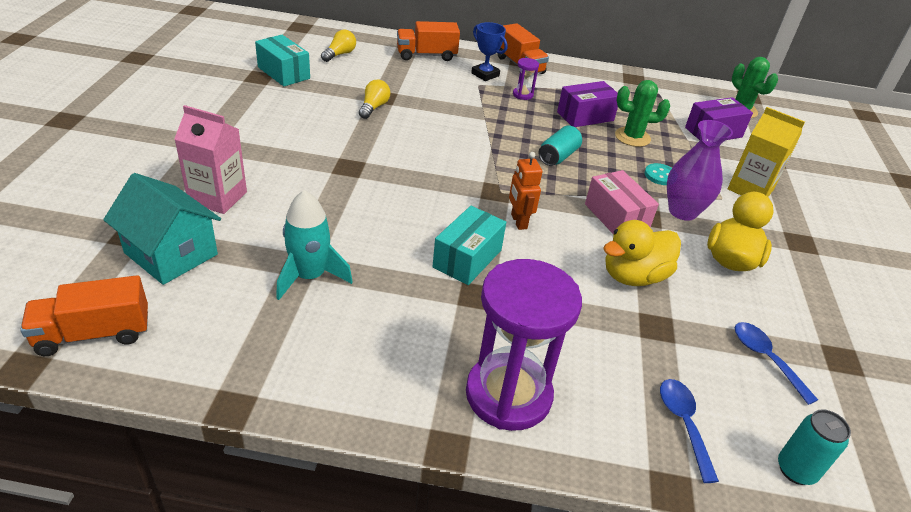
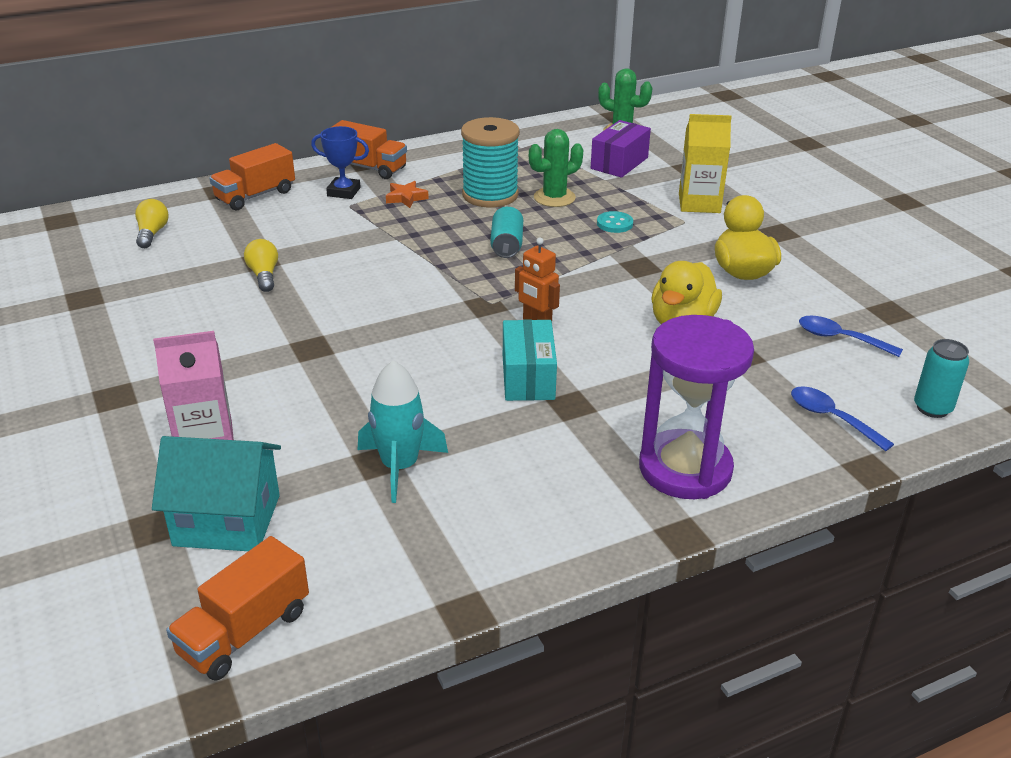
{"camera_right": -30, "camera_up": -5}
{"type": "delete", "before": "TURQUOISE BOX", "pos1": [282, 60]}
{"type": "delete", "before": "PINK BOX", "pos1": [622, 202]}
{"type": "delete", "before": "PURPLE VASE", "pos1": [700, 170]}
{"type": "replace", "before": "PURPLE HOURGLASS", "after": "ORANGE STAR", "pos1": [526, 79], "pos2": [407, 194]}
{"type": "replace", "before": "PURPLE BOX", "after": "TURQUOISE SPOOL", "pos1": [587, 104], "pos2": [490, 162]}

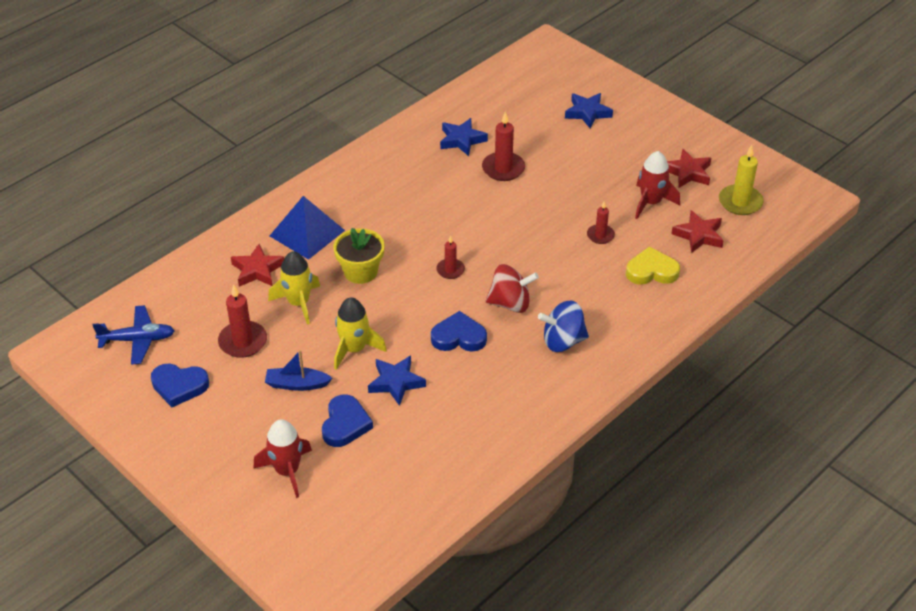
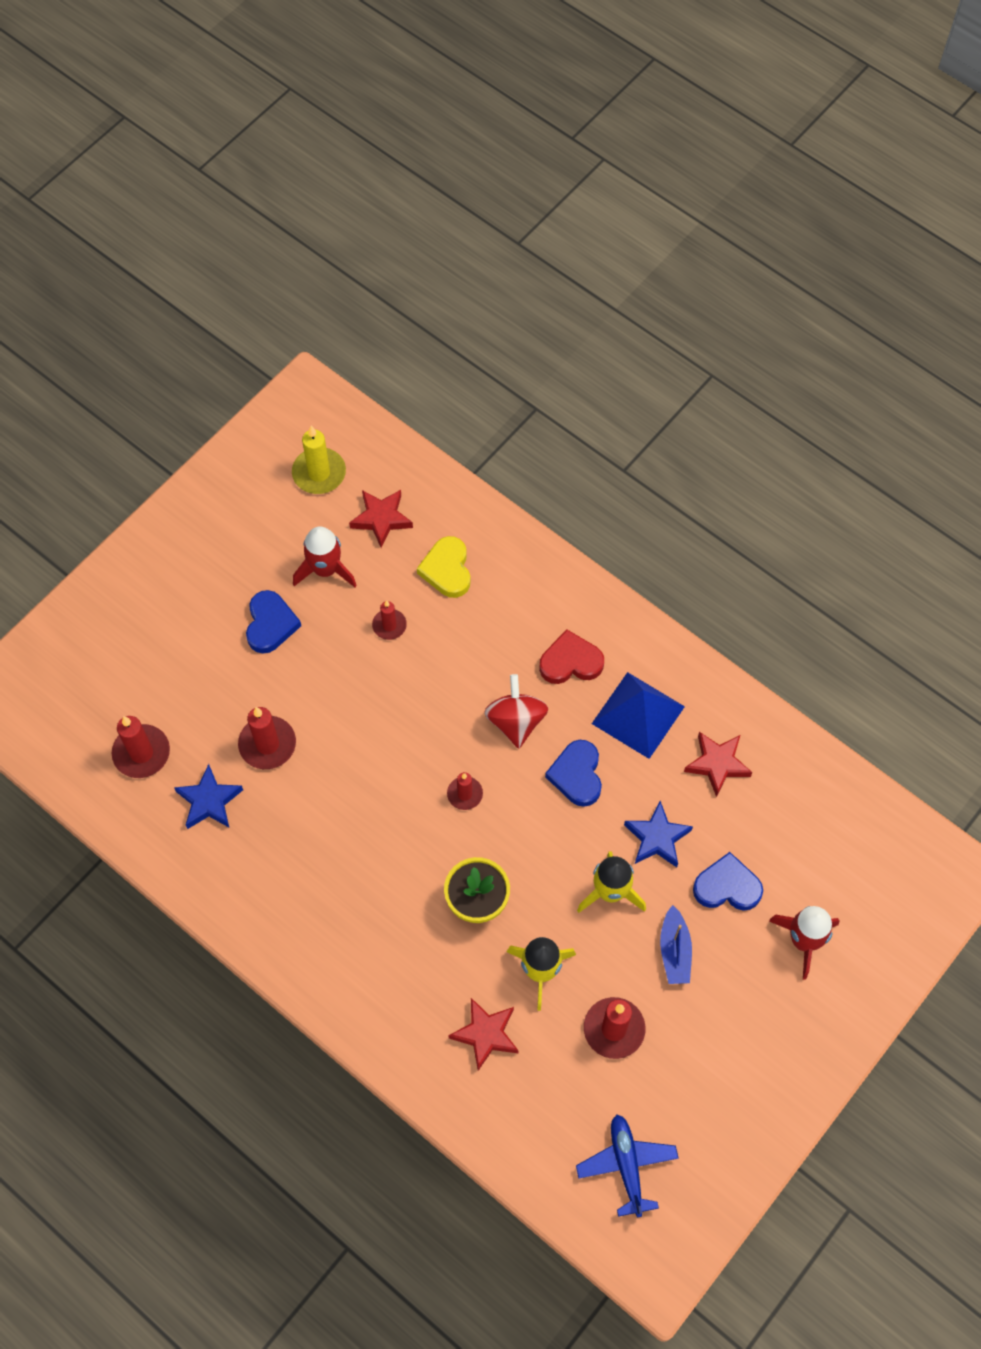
{"camera_right": -95, "camera_up": 20}
{"type": "delete", "before": "BLUE STAR", "pos1": [589, 111]}
{"type": "insert", "after": "RED CANDLE", "pos2": [141, 747]}
{"type": "move", "before": "BLUE HEART", "pos1": [180, 385], "pos2": [273, 622]}
{"type": "move", "before": "BLUE PYRAMID", "pos1": [307, 228], "pos2": [638, 715]}
{"type": "move", "before": "RED STAR", "pos1": [689, 168], "pos2": [718, 764]}
{"type": "replace", "before": "BLUE SPINNING TOP", "after": "RED HEART", "pos1": [563, 326], "pos2": [571, 656]}

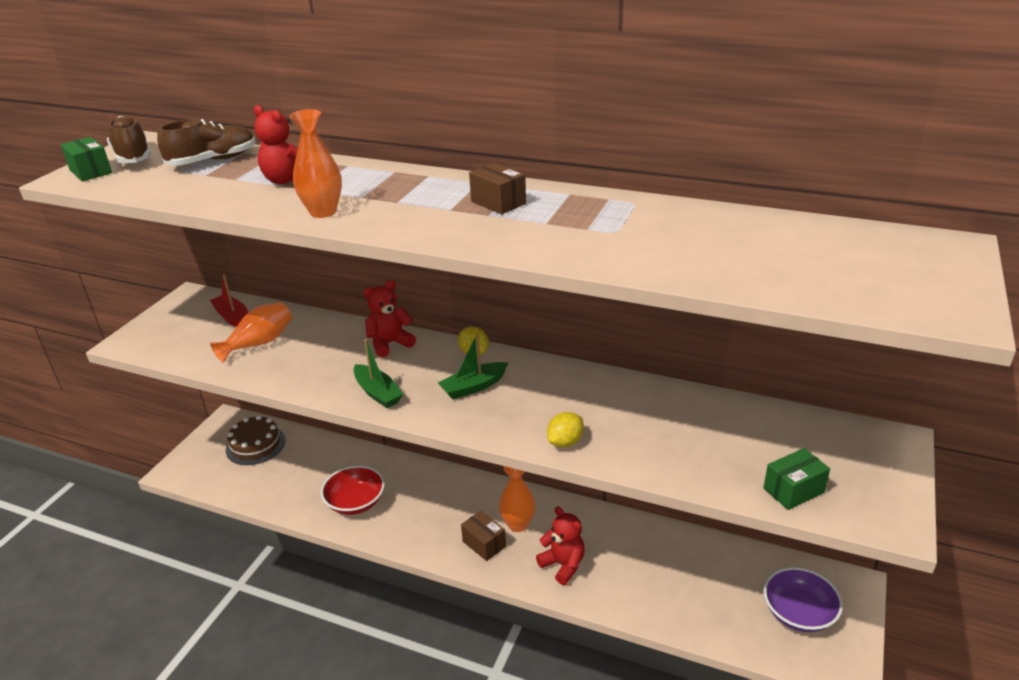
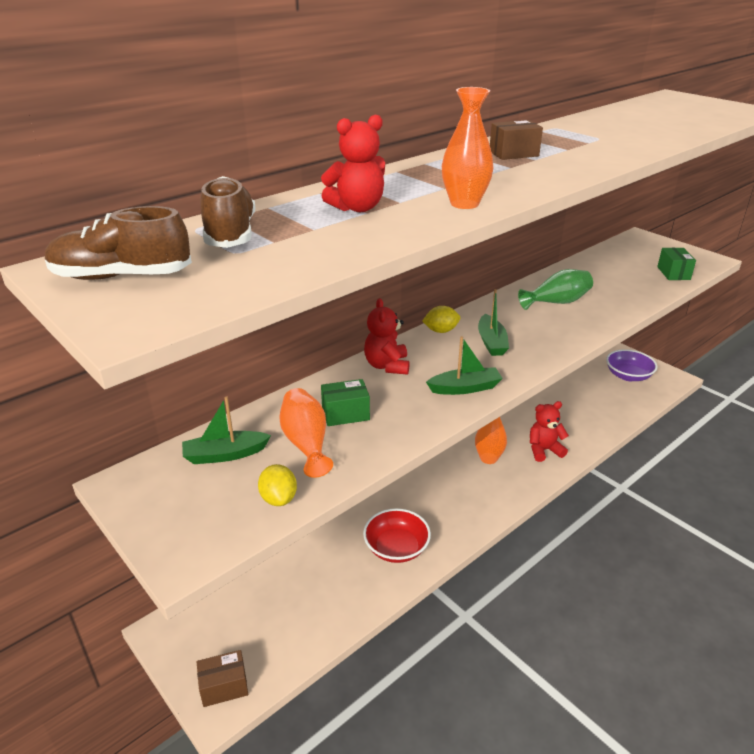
{"camera_right": -65, "camera_up": 0}
{"type": "delete", "before": "BROWN CAKE", "pos1": [255, 440]}
{"type": "insert", "after": "GREEN VASE", "pos2": [555, 289]}
{"type": "move", "before": "GREEN BOX", "pos1": [86, 159], "pos2": [345, 402]}
{"type": "move", "before": "BROWN BOX", "pos1": [483, 536], "pos2": [222, 678]}
{"type": "move", "before": "YELLOW LEMON", "pos1": [565, 429], "pos2": [277, 485]}
{"type": "recolor", "before": "RED BOAT", "after": "GREEN BOAT", "pos1": [229, 300], "pos2": [226, 430]}

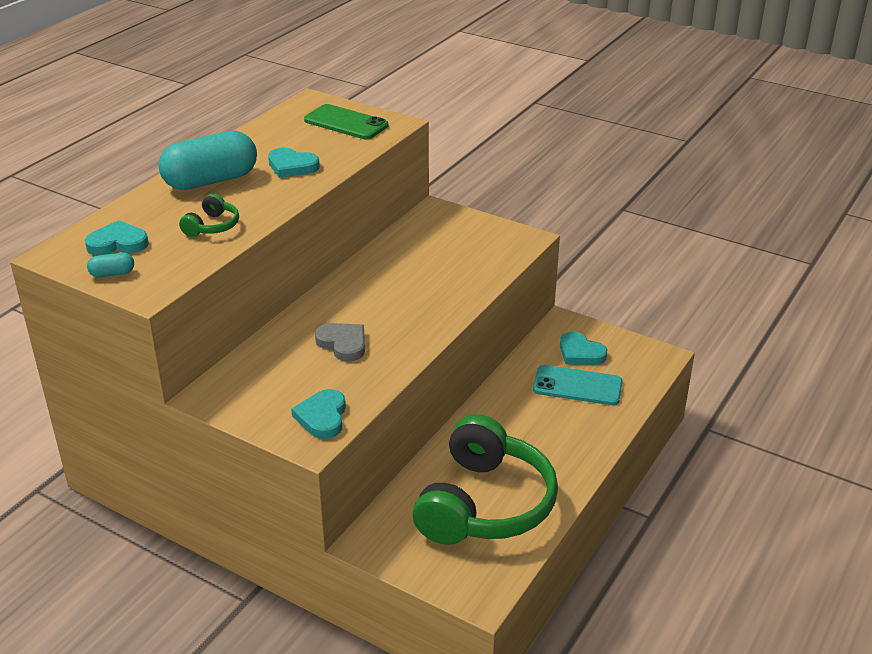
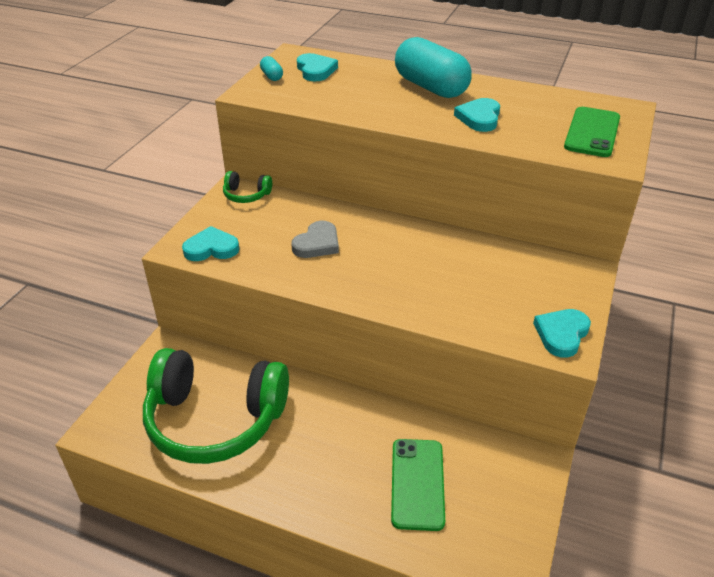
{"camera_right": 80, "camera_up": 5}
{"type": "move", "before": "GREEN HEADPHONES", "pos1": [209, 215], "pos2": [247, 187]}
{"type": "move", "before": "TURQUOISE HEART", "pos1": [583, 348], "pos2": [562, 333]}
{"type": "recolor", "before": "TURQUOISE PHONE", "after": "GREEN PHONE", "pos1": [578, 385], "pos2": [418, 485]}

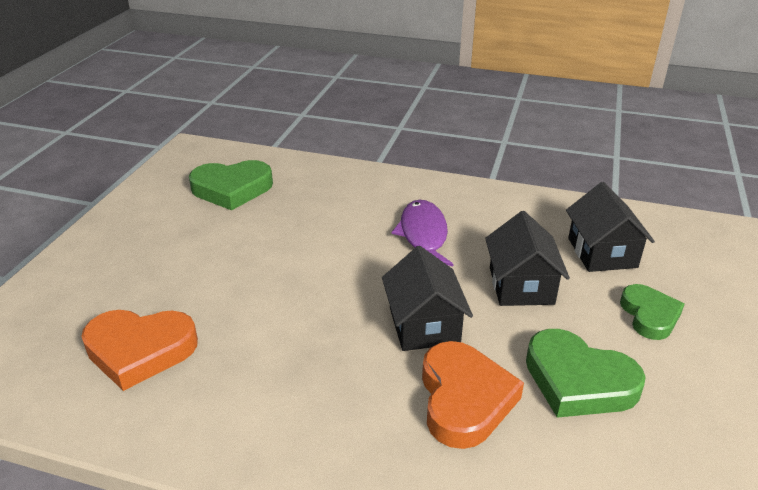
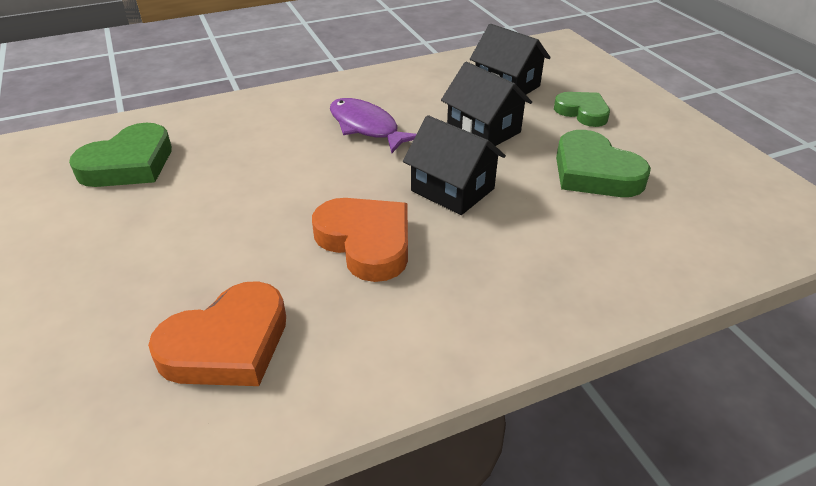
{"camera_right": -40, "camera_up": 5}
{"type": "move", "before": "ORANGE HEART", "pos1": [473, 395], "pos2": [360, 240]}
{"type": "rotate", "before": "GREEN HEART", "pos1": [586, 373], "pos2": [603, 163], "turn": 60}

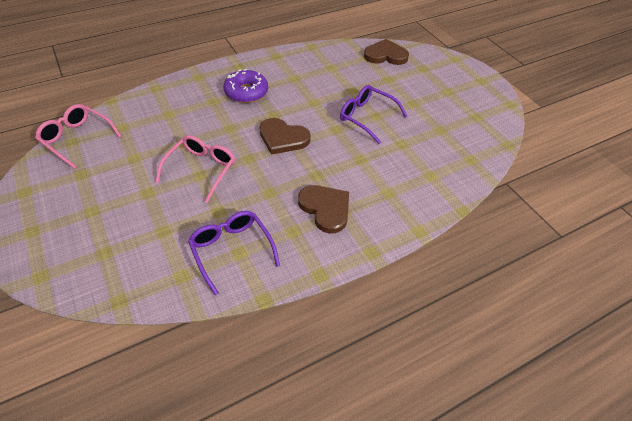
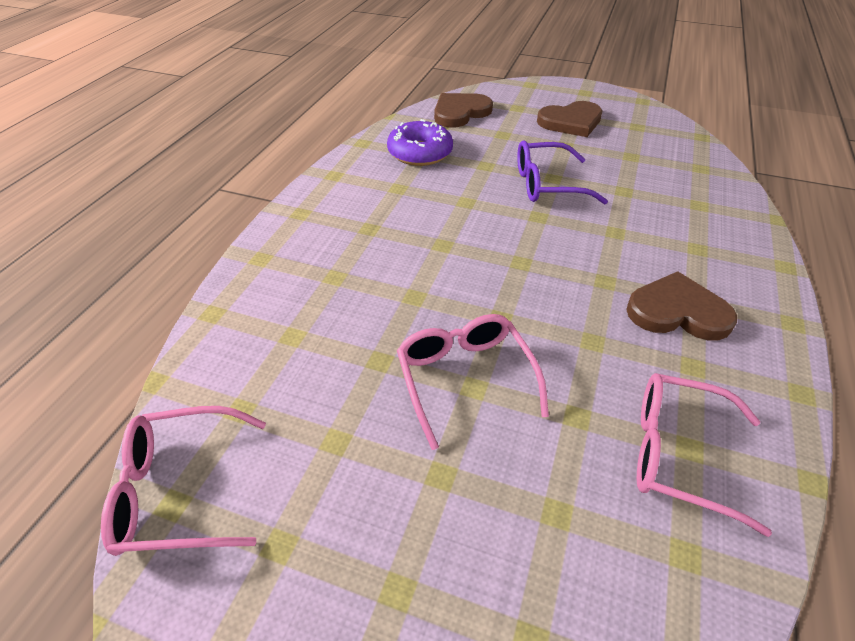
{"camera_right": -40, "camera_up": -5}
{"type": "move", "before": "PURPLE DONUT", "pos1": [245, 86], "pos2": [420, 142]}
{"type": "move", "before": "BROWN HEART", "pos1": [285, 136], "pos2": [569, 119]}
{"type": "recolor", "before": "PURPLE GLASSES", "after": "PINK GLASSES", "pos1": [234, 253], "pos2": [704, 455]}

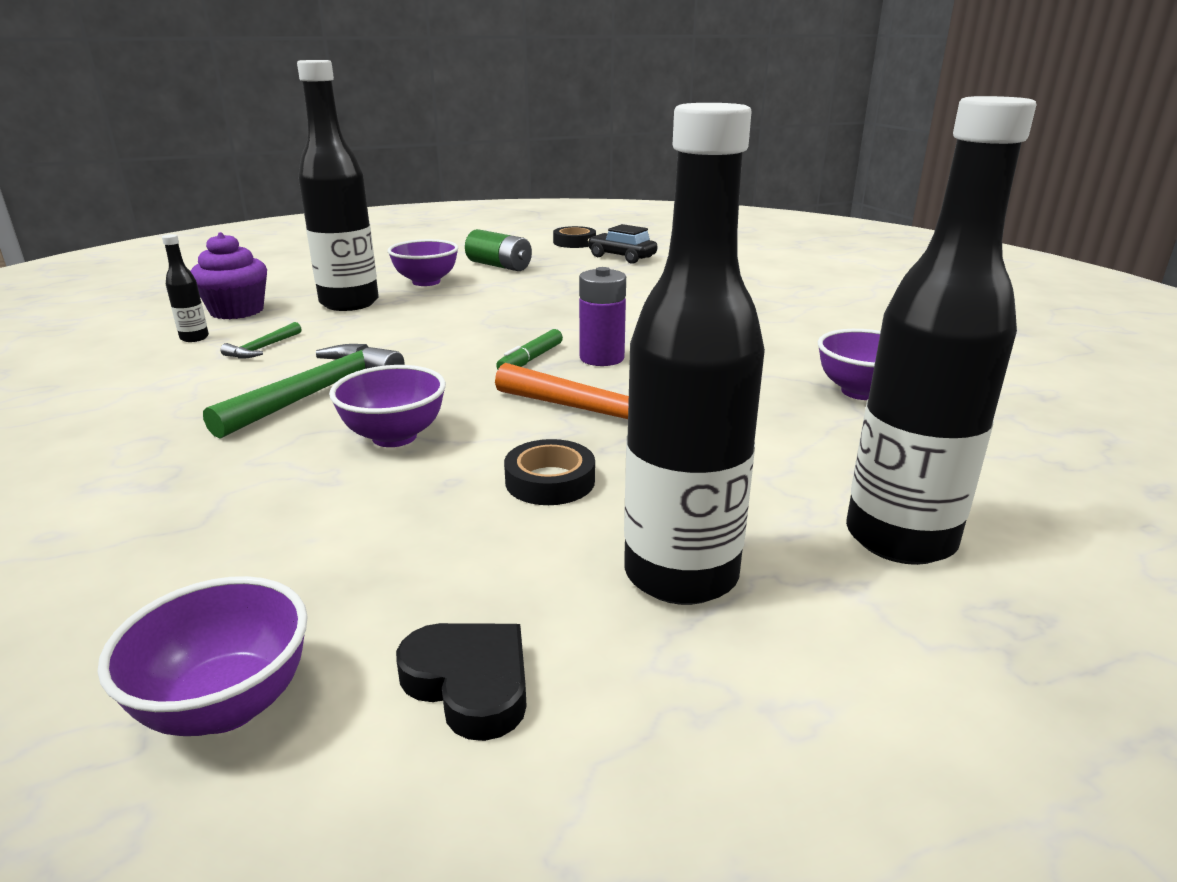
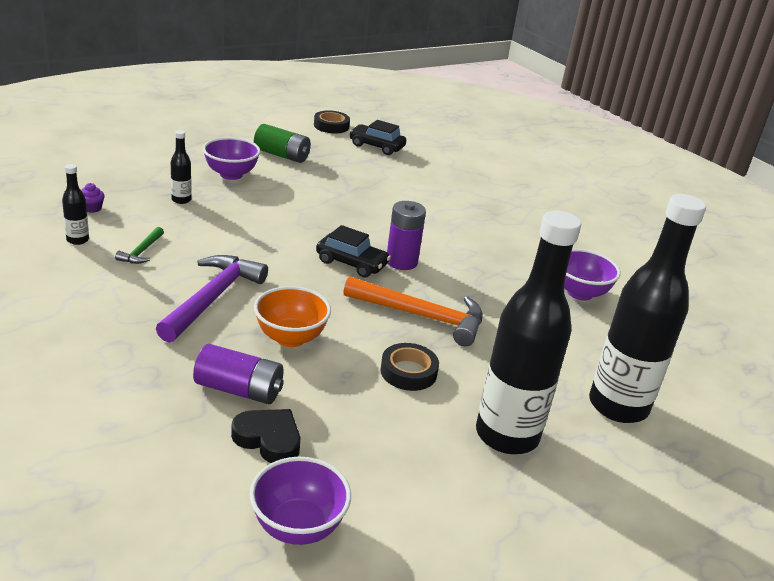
{"camera_right": -15, "camera_up": 5}
{"type": "insert", "after": "PURPLE BATTERY", "pos2": [238, 374]}
{"type": "move", "before": "BLACK HEART", "pos1": [461, 682], "pos2": [265, 436]}
{"type": "replace", "before": "GREEN MARKER", "after": "BLACK CAR", "pos1": [529, 349], "pos2": [353, 251]}
{"type": "recolor", "before": "GREEN HAMMER", "after": "PURPLE HAMMER", "pos1": [303, 391], "pos2": [212, 299]}
{"type": "recolor", "before": "PURPLE BOWL", "after": "ORANGE BOWL", "pos1": [387, 406], "pos2": [292, 316]}
{"type": "resize", "before": "PURPLE CUPCAKE", "pos1": [228, 275], "pos2": [93, 198], "scale": 0.44}
{"type": "resize", "before": "BLACK BOTTLE", "pos1": [338, 185], "pos2": [181, 167], "scale": 0.41}

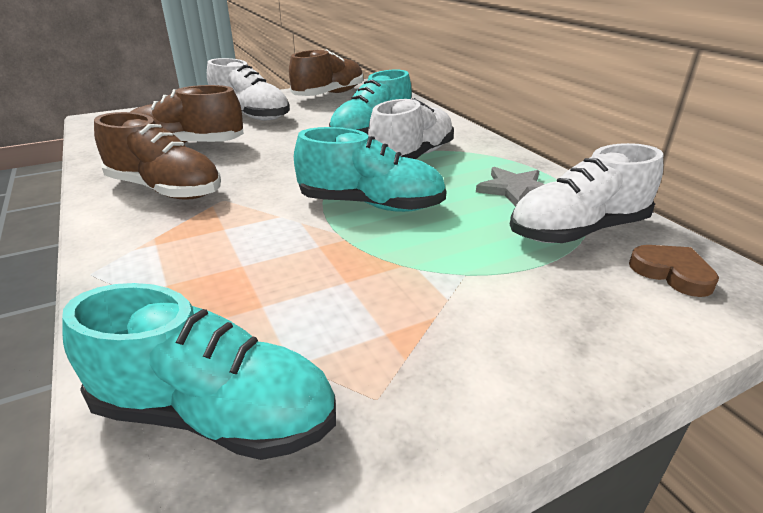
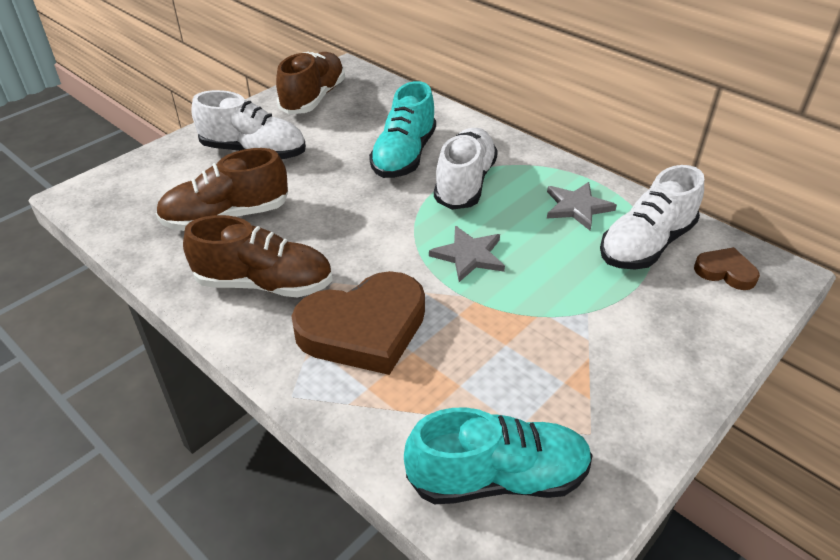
{"camera_right": -20, "camera_up": 10}
{"type": "insert", "after": "BROWN HEART", "pos2": [358, 323]}
{"type": "replace", "before": "TURQUOISE SHOE", "after": "GREY STAR", "pos1": [370, 169], "pos2": [467, 254]}

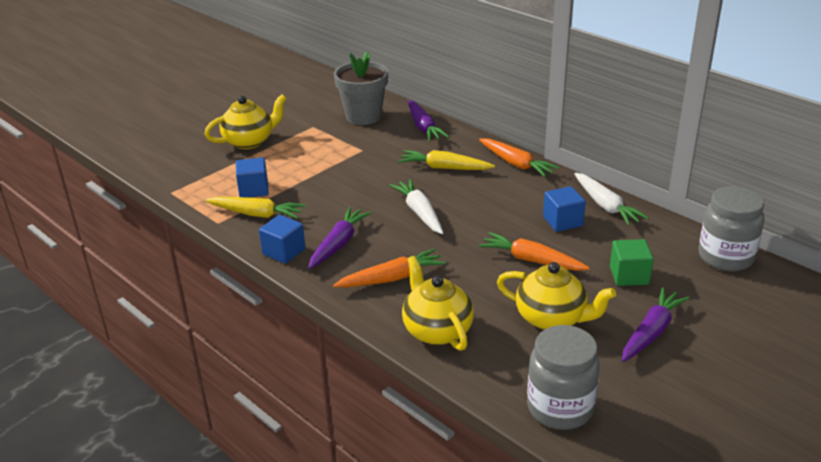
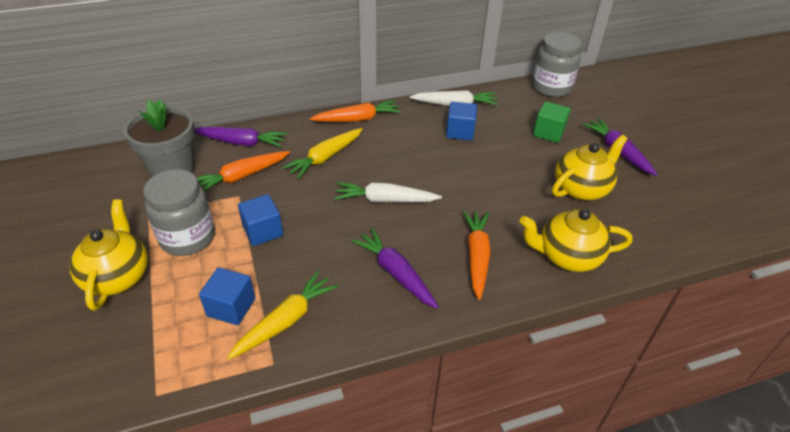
{"camera_right": -65, "camera_up": 10}
{"type": "move", "before": "BLUE CUBE", "pos1": [282, 239], "pos2": [260, 220]}
{"type": "move", "before": "ORANGE CARROT", "pos1": [534, 251], "pos2": [243, 171]}
{"type": "move", "before": "GREY JAR", "pos1": [563, 377], "pos2": [179, 212]}

